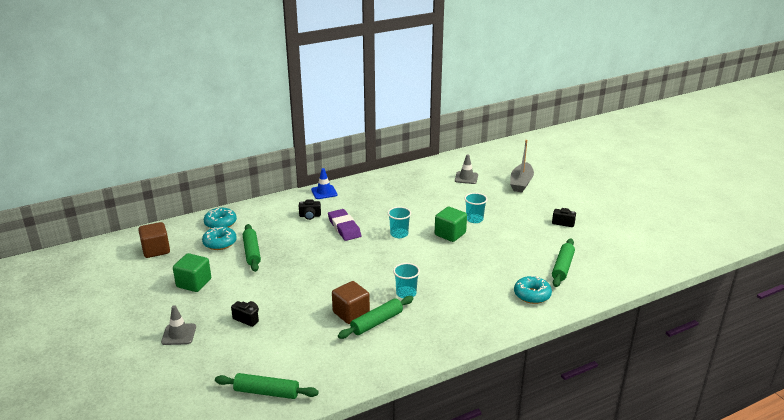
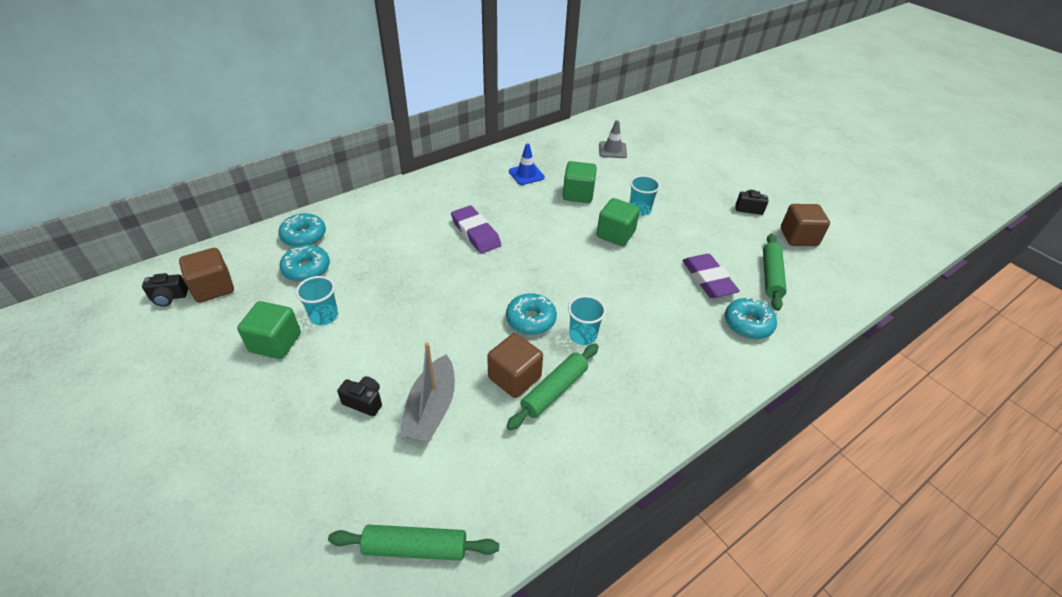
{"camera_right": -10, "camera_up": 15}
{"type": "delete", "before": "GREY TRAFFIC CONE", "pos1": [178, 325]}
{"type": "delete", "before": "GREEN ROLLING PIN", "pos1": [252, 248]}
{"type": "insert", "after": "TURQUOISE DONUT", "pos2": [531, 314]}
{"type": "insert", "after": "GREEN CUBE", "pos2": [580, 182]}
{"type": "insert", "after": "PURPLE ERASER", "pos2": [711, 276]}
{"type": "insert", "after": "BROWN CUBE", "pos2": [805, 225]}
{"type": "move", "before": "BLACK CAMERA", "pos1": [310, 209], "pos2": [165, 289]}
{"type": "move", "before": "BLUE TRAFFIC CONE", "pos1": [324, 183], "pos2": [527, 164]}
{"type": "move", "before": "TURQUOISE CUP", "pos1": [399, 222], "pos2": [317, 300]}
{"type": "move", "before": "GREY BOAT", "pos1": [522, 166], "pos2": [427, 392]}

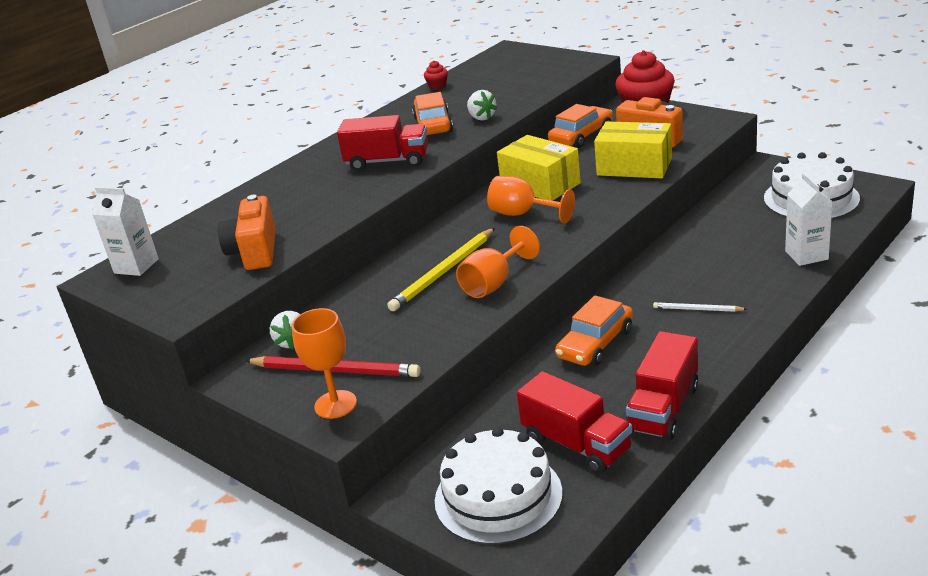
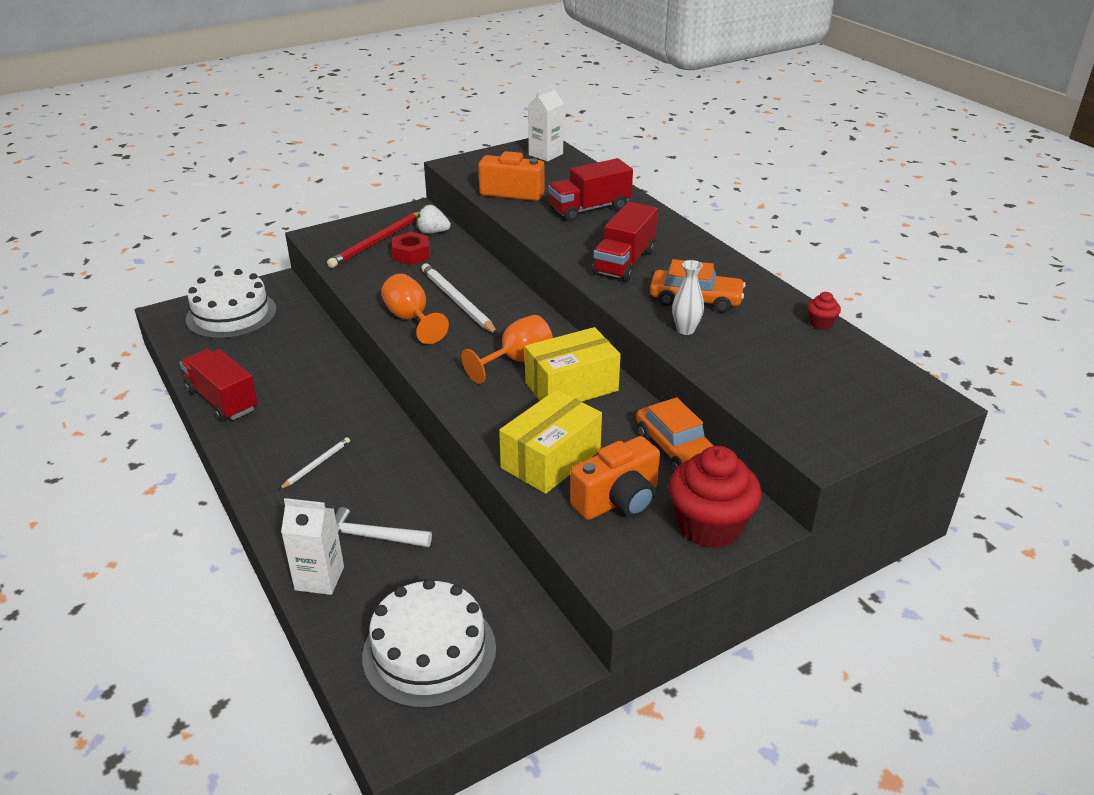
{"camera_right": 105, "camera_up": 5}
{"type": "delete", "before": "ORANGE GOBLET", "pos1": [324, 363]}
{"type": "delete", "before": "ORANGE CAR", "pos1": [594, 330]}
{"type": "insert", "after": "WHITE HAMMER", "pos2": [383, 527]}
{"type": "insert", "after": "RED NUT", "pos2": [411, 248]}
{"type": "move", "before": "RED TRUCK", "pos1": [574, 422], "pos2": [590, 189]}
{"type": "replace", "before": "WHITE STRAWBERRY", "after": "WHITE VASE", "pos1": [482, 105], "pos2": [688, 297]}
{"type": "recolor", "before": "YELLOW PENCIL", "after": "WHITE PENCIL", "pos1": [441, 269], "pos2": [459, 299]}

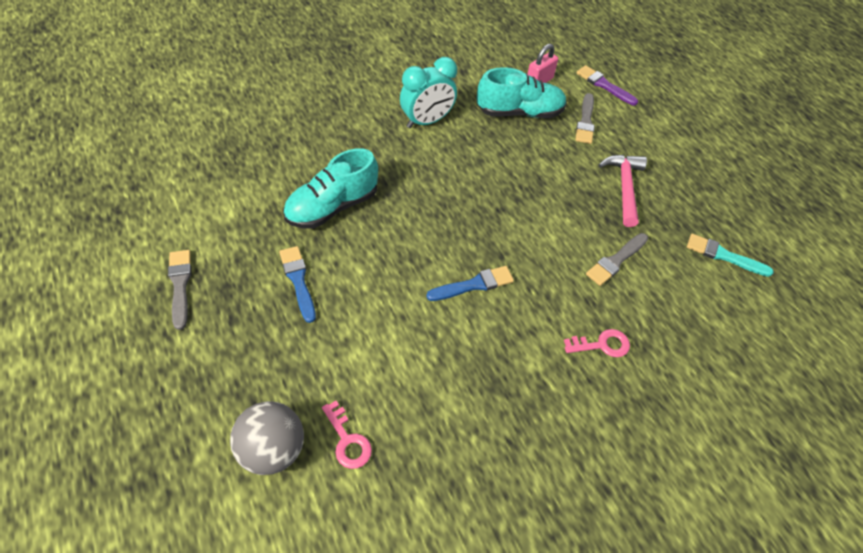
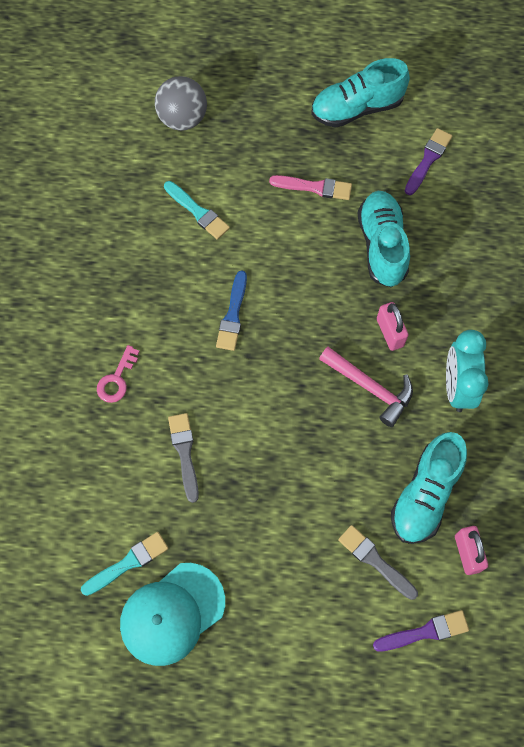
{"camera_right": 125, "camera_up": 15}
{"type": "delete", "before": "PINK KEY", "pos1": [347, 435]}
{"type": "insert", "after": "TURQUOISE CAP", "pos2": [172, 614]}
{"type": "insert", "after": "TURQUOISE BRUSH", "pos2": [197, 210]}
{"type": "insert", "after": "PINK PADLOCK", "pos2": [392, 326]}
{"type": "insert", "after": "PURPLE BRUSH", "pos2": [428, 161]}
{"type": "move", "before": "PINK HAMMER", "pos1": [623, 191], "pos2": [366, 387]}
{"type": "replace", "before": "GREY BRUSH", "after": "TURQUOISE SHOE", "pos1": [179, 290], "pos2": [360, 93]}
{"type": "recolor", "before": "BLUE BRUSH", "after": "PINK BRUSH", "pos1": [297, 284], "pos2": [310, 187]}

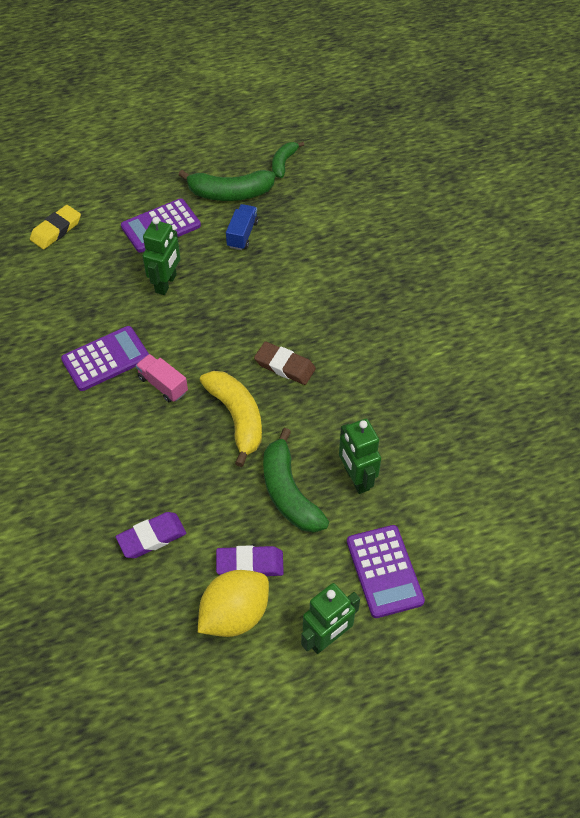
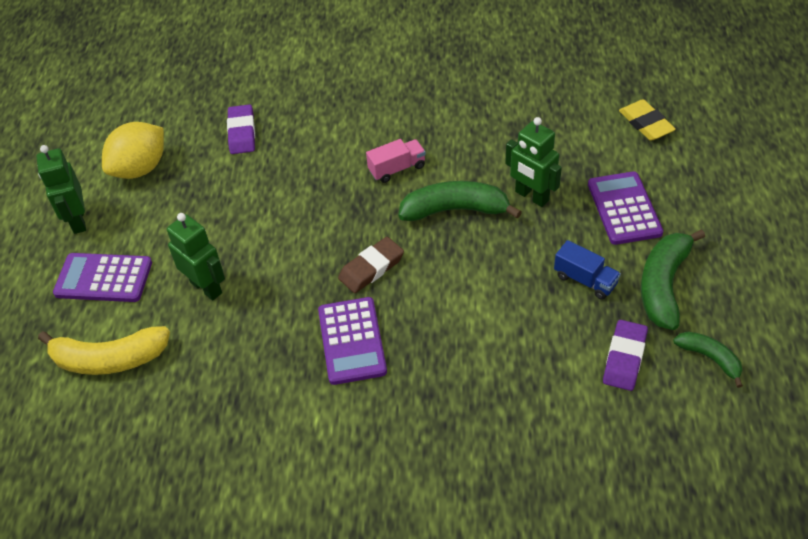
{"camera_right": 115, "camera_up": -5}
{"type": "move", "before": "PURPLE CALCULATOR", "pos1": [105, 358], "pos2": [352, 341]}
{"type": "move", "before": "YELLOW BANANA", "pos1": [231, 419], "pos2": [104, 350]}
{"type": "move", "before": "PURPLE ERASER", "pos1": [250, 560], "pos2": [625, 355]}
{"type": "move", "before": "GREEN BANANA", "pos1": [296, 480], "pos2": [460, 201]}
{"type": "rotate", "before": "YELLOW LEMON", "pos1": [233, 603], "pos2": [133, 150], "turn": 60}
{"type": "rotate", "before": "GREEN ROBOT", "pos1": [360, 456], "pos2": [196, 257], "turn": 45}

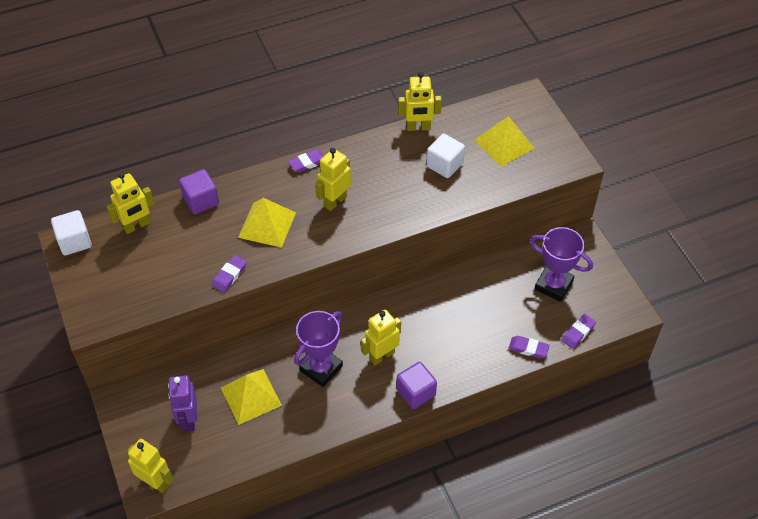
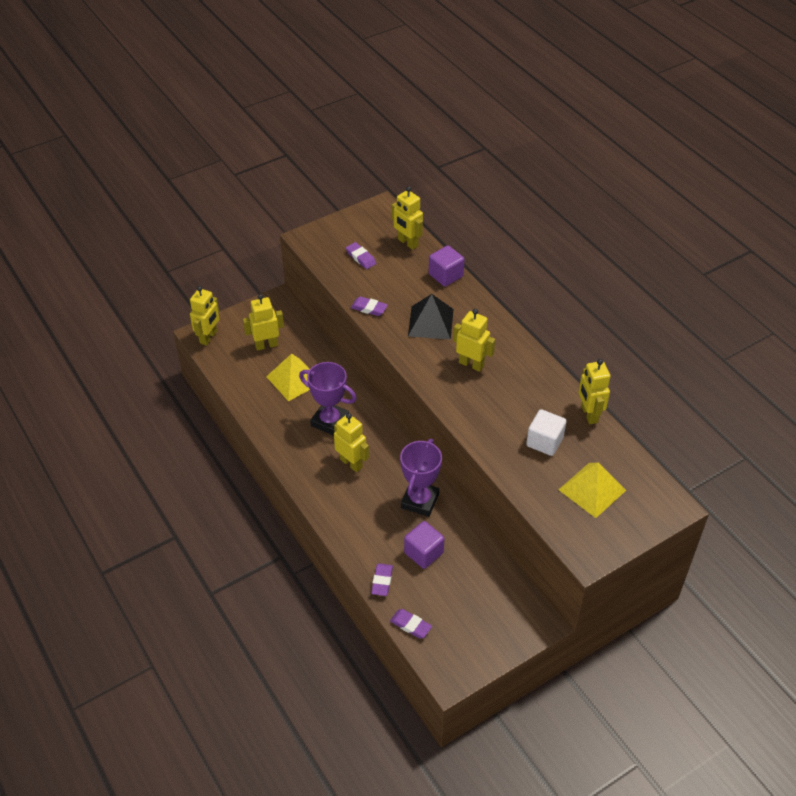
{"camera_right": 80, "camera_up": -5}
{"type": "delete", "before": "WHITE CUBE", "pos1": [71, 232]}
{"type": "move", "before": "PURPLE ERASER", "pos1": [306, 161], "pos2": [361, 255]}
{"type": "move", "before": "PURPLE CUBE", "pos1": [416, 385], "pos2": [424, 545]}
{"type": "move", "before": "PURPLE TROPHY", "pos1": [561, 264], "pos2": [421, 478]}
{"type": "recolor", "before": "PURPLE ROBOT", "after": "YELLOW ROBOT", "pos1": [182, 403], "pos2": [263, 322]}
{"type": "recolor", "before": "YELLOW PYRAMID", "after": "BLACK PYRAMID", "pos1": [267, 223], "pos2": [431, 316]}

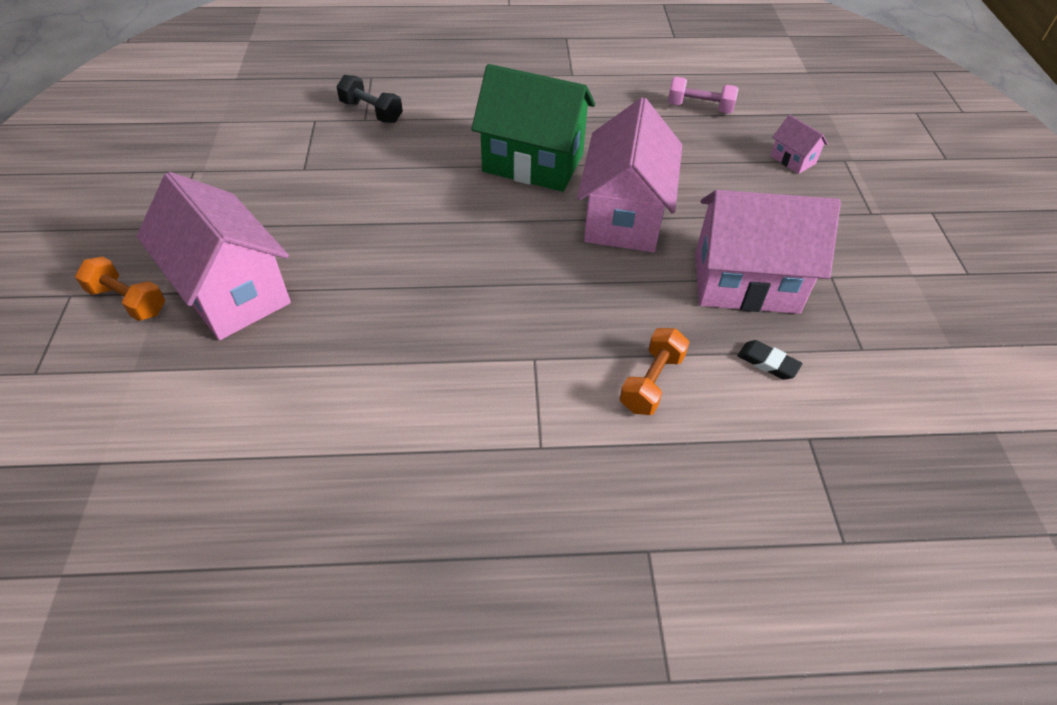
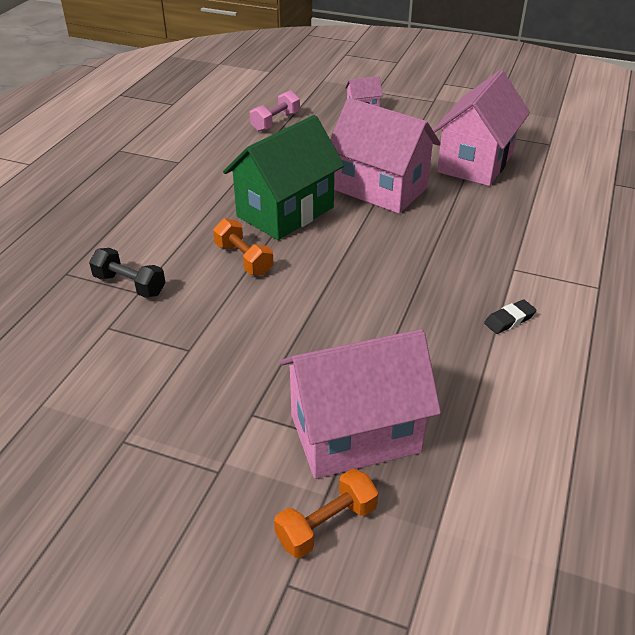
{"camera_right": -65, "camera_up": -10}
{"type": "move", "before": "ORANGE DUMBBELL", "pos1": [655, 371], "pos2": [243, 247]}
{"type": "move", "before": "BLACK ERASER", "pos1": [770, 360], "pos2": [510, 316]}
{"type": "rotate", "before": "BLACK DUMBBELL", "pos1": [369, 99], "pos2": [127, 273], "turn": 60}

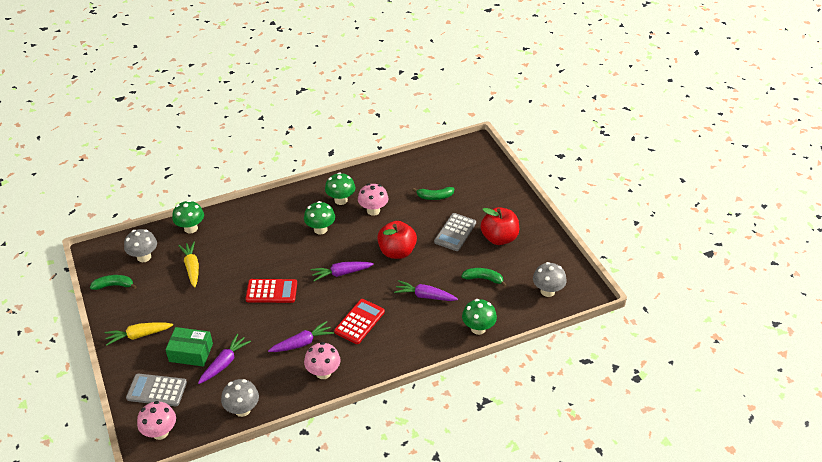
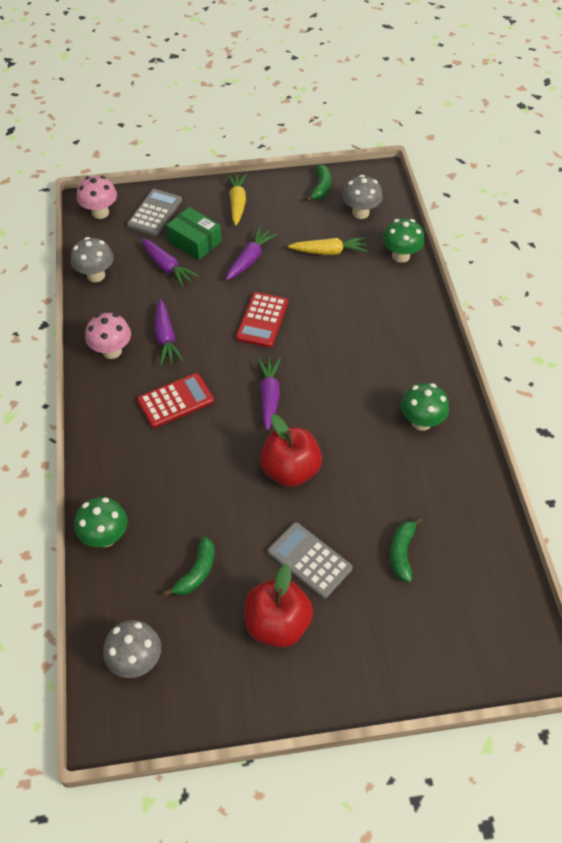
{"camera_right": 105, "camera_up": 10}
{"type": "delete", "before": "GREEN MUSHROOM", "pos1": [319, 218]}
{"type": "delete", "before": "PINK MUSHROOM", "pos1": [373, 200]}
{"type": "move", "before": "PURPLE CARROT", "pos1": [426, 290], "pos2": [251, 253]}
{"type": "rotate", "before": "GREEN BOX", "pos1": [189, 347], "pos2": [194, 233], "turn": -75}
{"type": "rotate", "before": "RED CALCULATOR", "pos1": [359, 321], "pos2": [175, 400], "turn": -75}

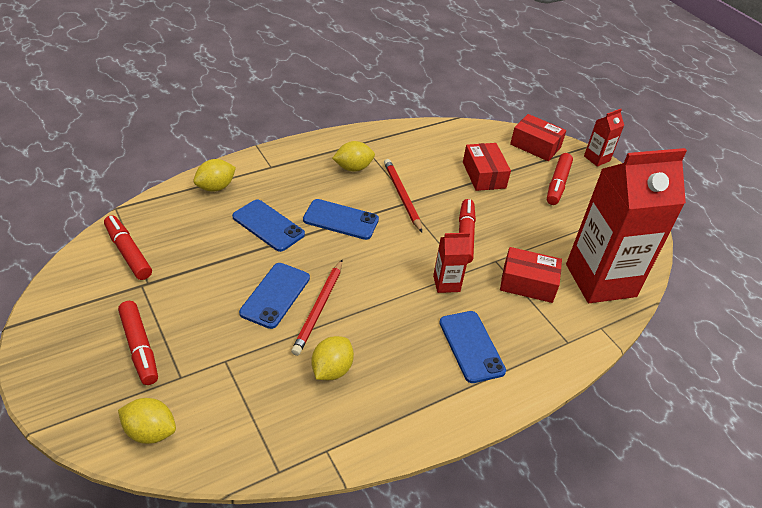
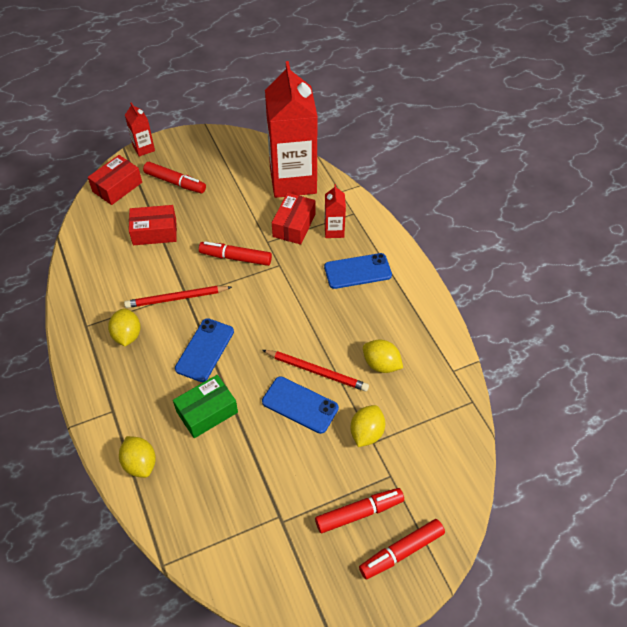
{"camera_right": -80, "camera_up": 10}
{"type": "move", "before": "RED MARKER", "pos1": [128, 247], "pos2": [402, 549]}
{"type": "move", "before": "YELLOW LEMON", "pos1": [147, 421], "pos2": [367, 426]}
{"type": "move", "before": "RED CARTON", "pos1": [451, 263], "pos2": [335, 211]}
{"type": "replace", "before": "BLUE PHONE", "after": "GREEN BOX", "pos1": [268, 226], "pos2": [205, 406]}

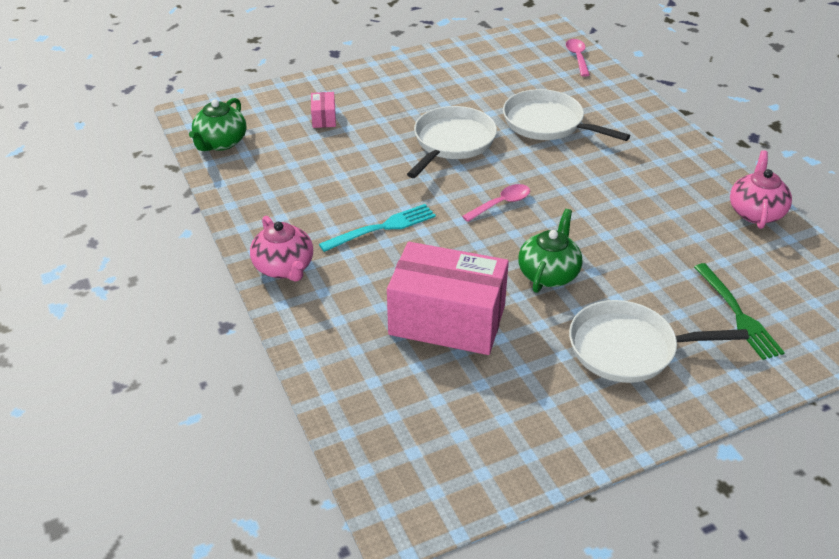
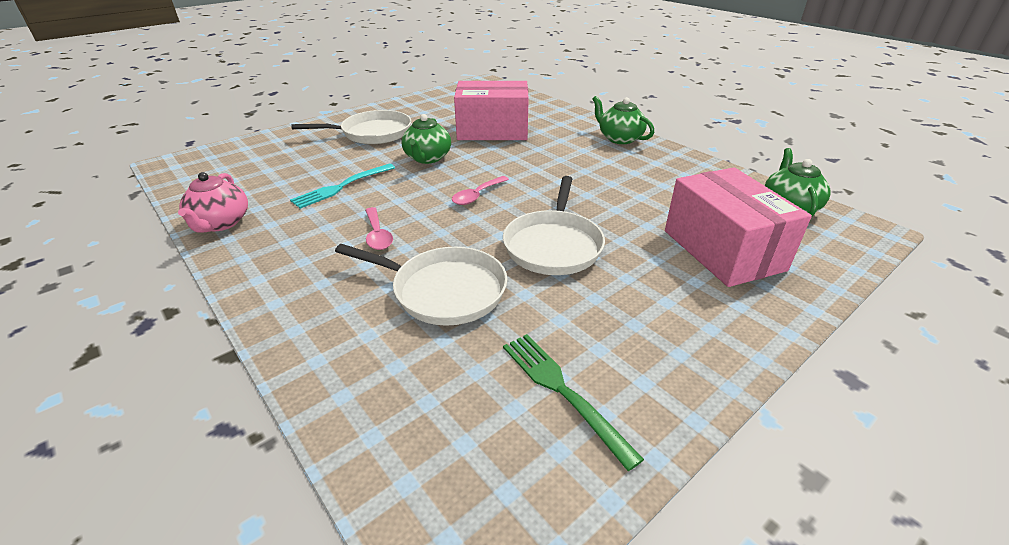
{"camera_right": 165, "camera_up": -5}
{"type": "move", "before": "TURQUOISE FORK", "pos1": [377, 228], "pos2": [342, 186]}
{"type": "move", "before": "PINK SPOON", "pos1": [578, 58], "pos2": [379, 228]}
{"type": "move", "before": "GREEN FORK", "pos1": [739, 311], "pos2": [573, 402]}
{"type": "recolor", "before": "PINK TEAPOT", "after": "GREEN TEAPOT", "pos1": [281, 249], "pos2": [623, 120]}
{"type": "resize", "before": "PINK BOX", "pos1": [323, 110], "pos2": [738, 227], "scale": 2.44}

